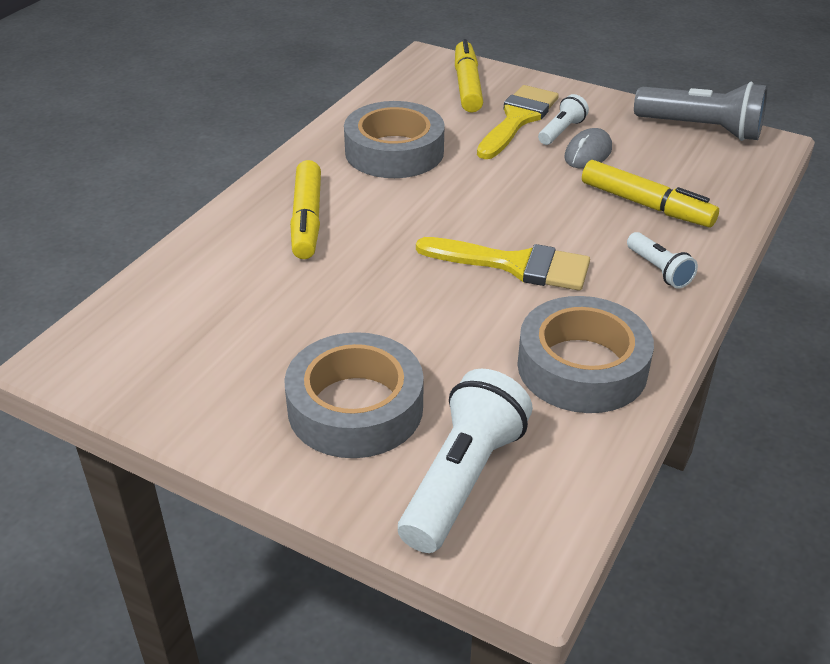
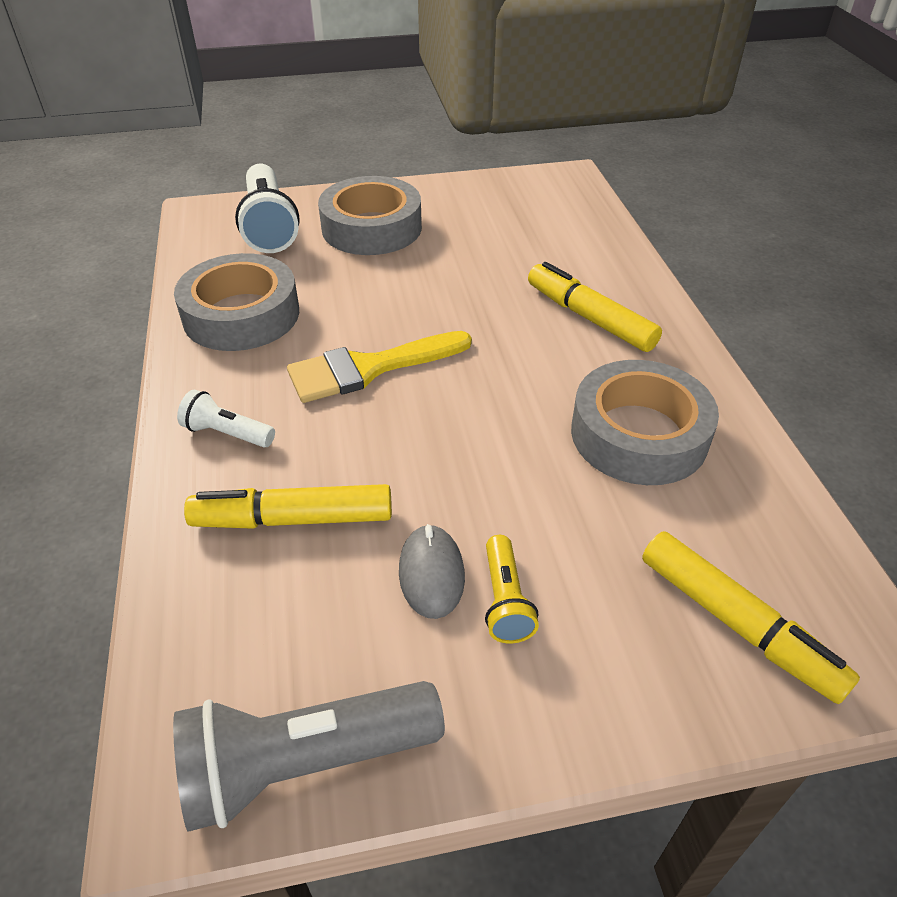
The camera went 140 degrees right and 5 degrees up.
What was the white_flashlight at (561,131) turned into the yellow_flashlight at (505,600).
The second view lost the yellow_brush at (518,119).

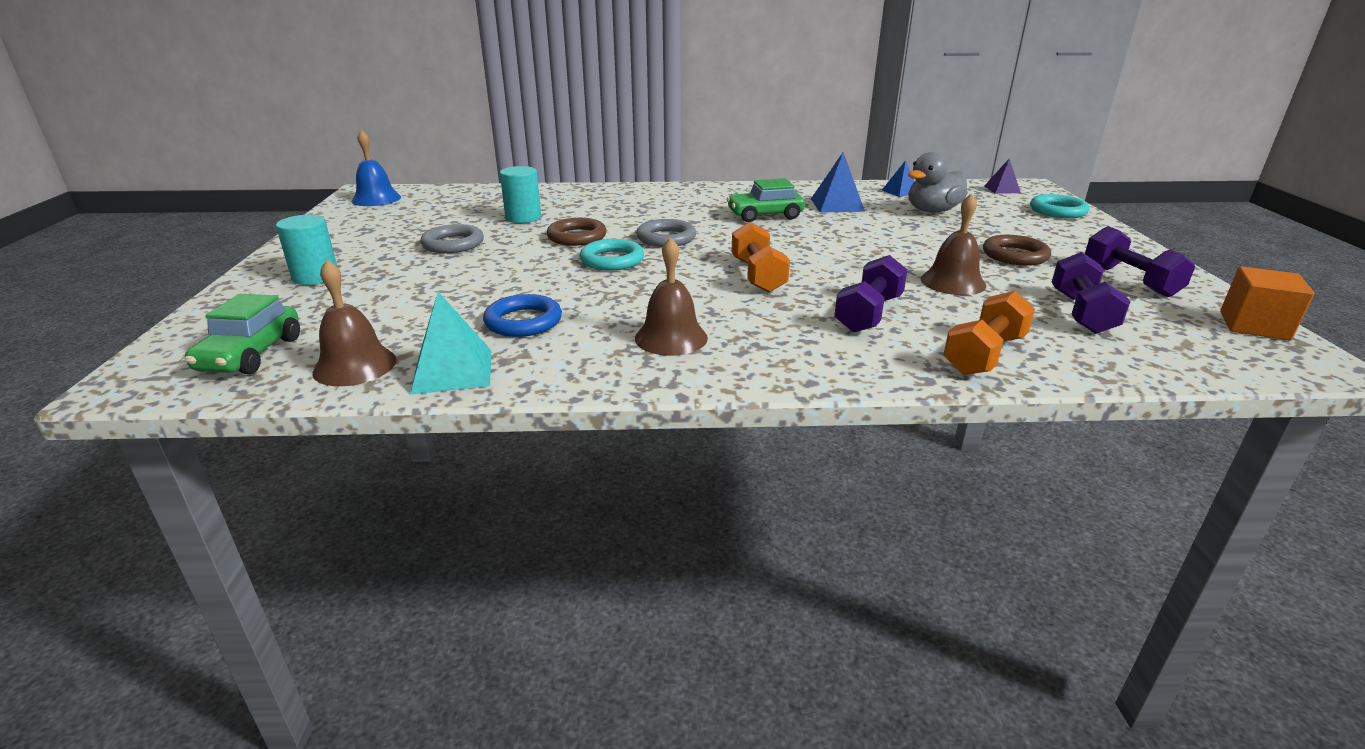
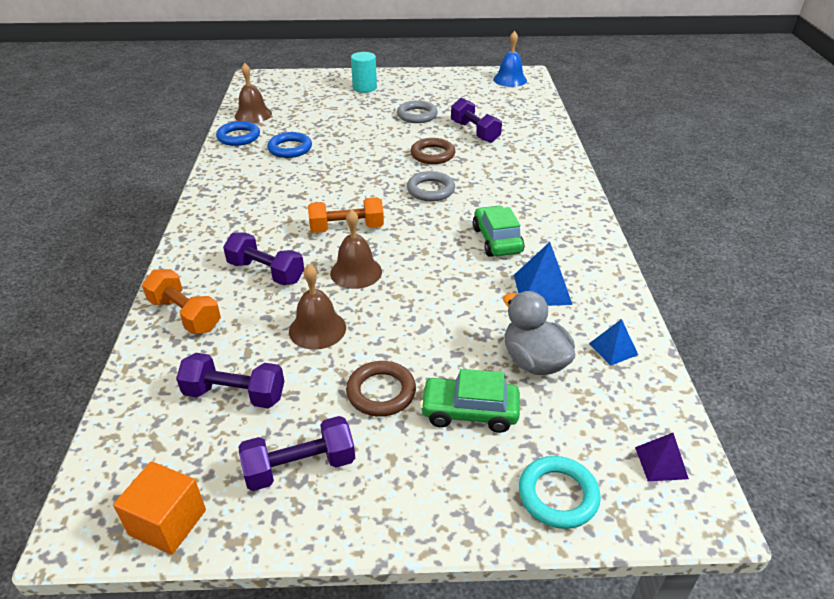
The camera went 90 degrees right and 10 degrees up.
Where the turquoise_pyramid stood at (453,371), the blue_ring came to stand at (238,137).
The brown_bell ended up elsewhere, having gone from (671,338) to (356,272).
The green_car ended up elsewhere, having gone from (251,354) to (469,412).
Where the turquoise_cylinder stood at (523,218), the purple_dumbbell came to stand at (475,132).
The second view lost the turquoise_ring at (612,260).

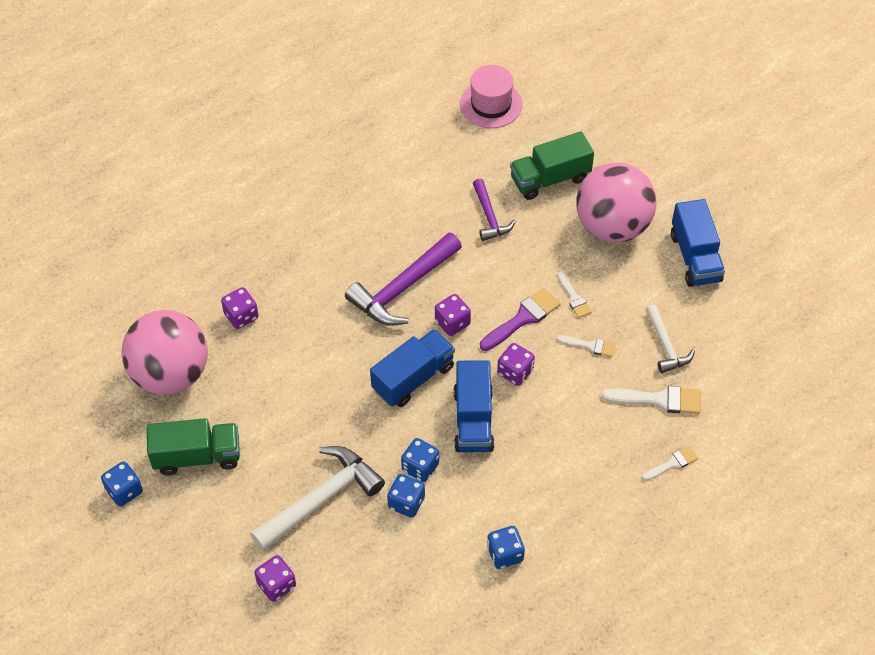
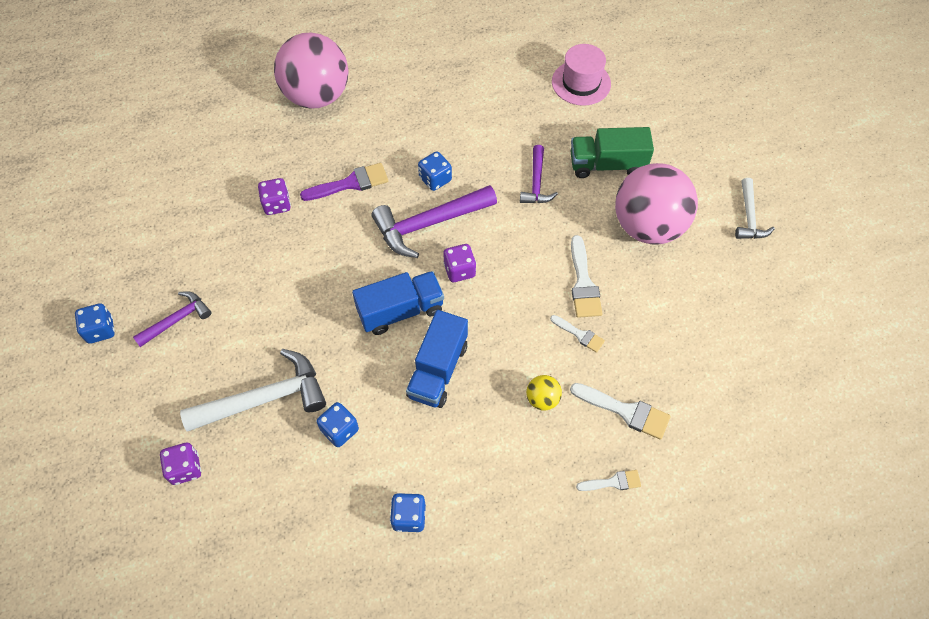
The camera went 20 degrees right and 5 degrees up.
Where the green_truck stood at (197,456), the purple_hammer came to stand at (177,319).
The pink_ball ended up elsewhere, having gone from (171,374) to (317,96).
The purple_brush ended up elsewhere, having gone from (523,318) to (350,183).
The blue_dice ended up elsewhere, having gone from (420,467) to (435,179).
The second view gained the yellow_ball at (542,399).
The size of the white_brush at (574,298) changed by a factor of 1.65.
The white_hammer ended up elsewhere, having gone from (666,346) to (749,217).
The second view lost the purple_dice at (515,372).
The second view lost the blue_truck at (695,257).

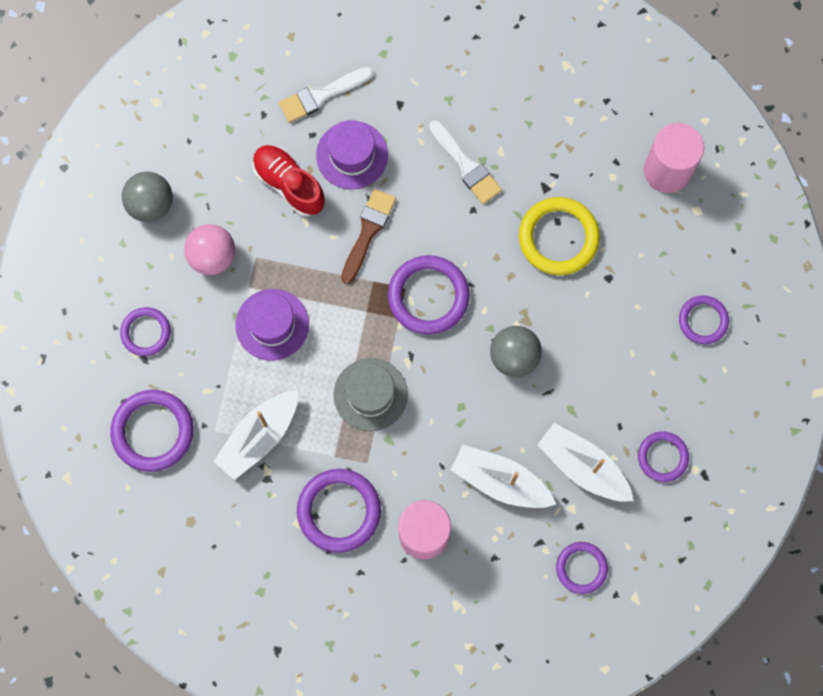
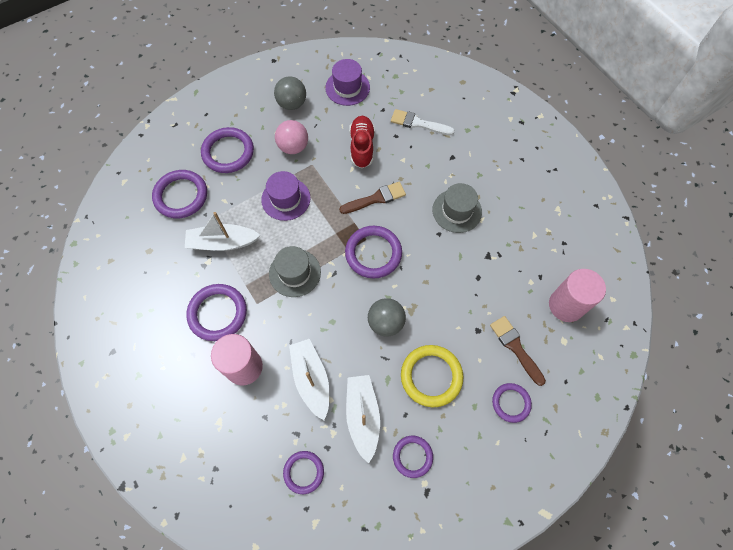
The camera went 45 degrees right and 10 degrees down.
The size of the purple_ring at (146,332) changed by a factor of 1.63.
The purple_hat ended up elsewhere, having gone from (352,155) to (347,87).
The yellow_ring ended up elsewhere, having gone from (558,237) to (431,376).
Where the white_brush stood at (466,165), the grey_hat came to stand at (457,211).
The second view gained the brown_brush at (515,347).

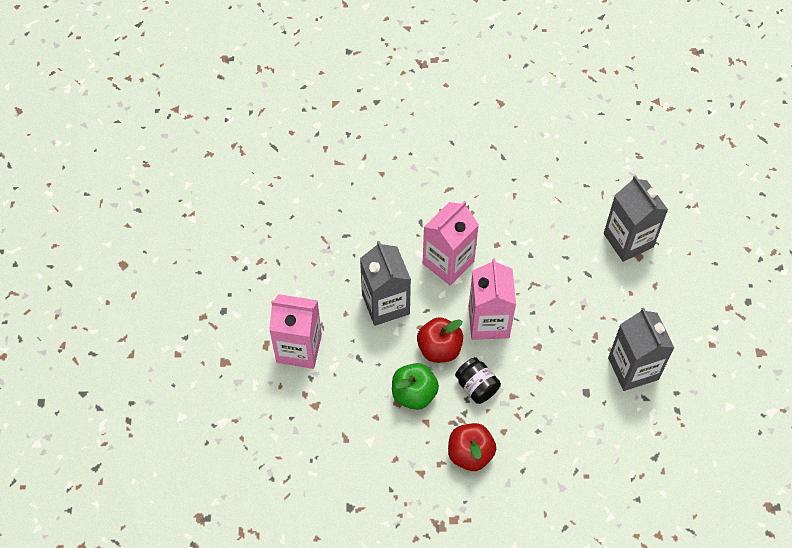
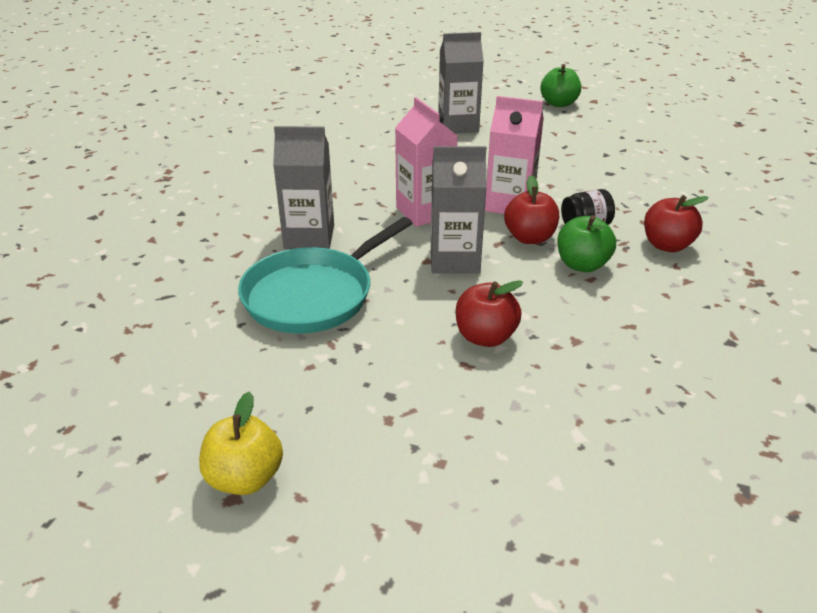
The camera went 70 degrees left and 25 degrees down.
The second view gained the yellow_apple at (245,478).
The second view gained the turquoise_pan at (313,295).
The grey_carton ended up elsewhere, having gone from (633,368) to (309,237).
Where the pink_carton stood at (299,348), the red_apple came to stand at (485,337).
The second view gained the green_apple at (559,103).

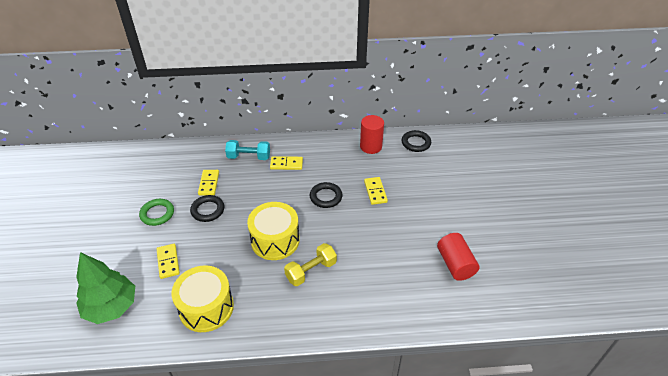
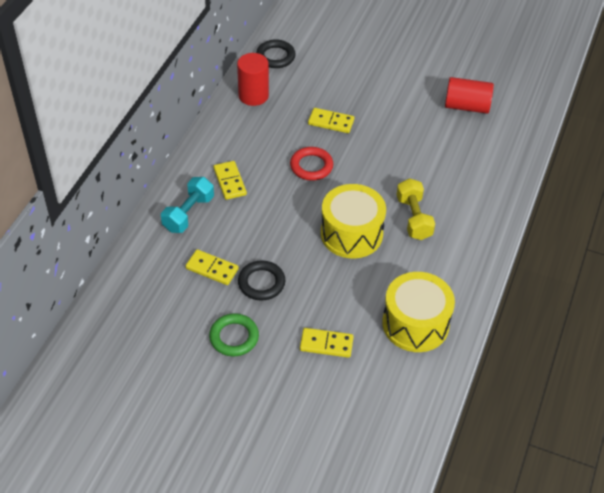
The camera went 65 degrees left and 5 degrees up.
The yellow_domino at (286,164) ended up facing another way, 45 degrees counterclockwise from before.
What was the black_ring at (326,197) turned into the red_ring at (311,166).
The second view lost the green_tree at (111,307).

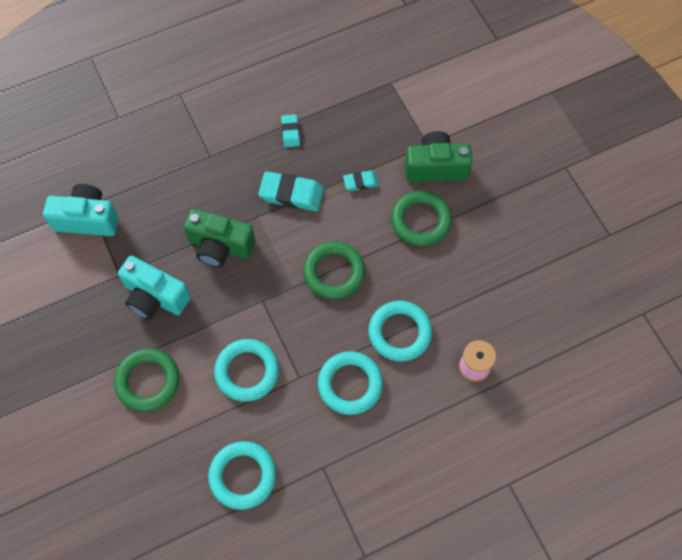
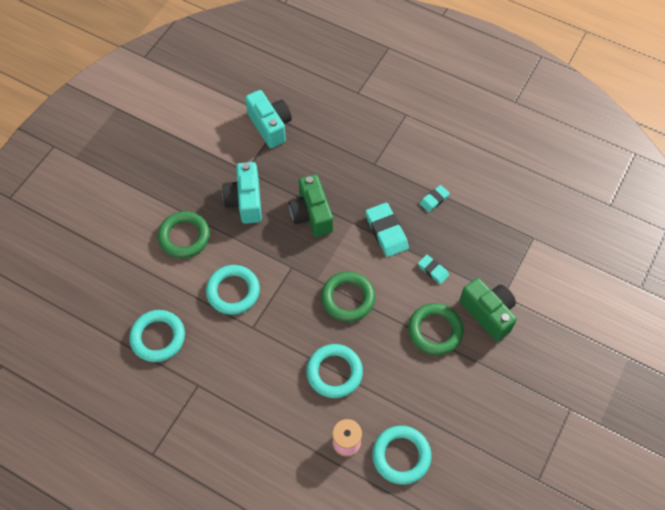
The camera went 55 degrees right and 5 degrees down.
The turquoise_ring ended up elsewhere, having gone from (350,384) to (401,456).

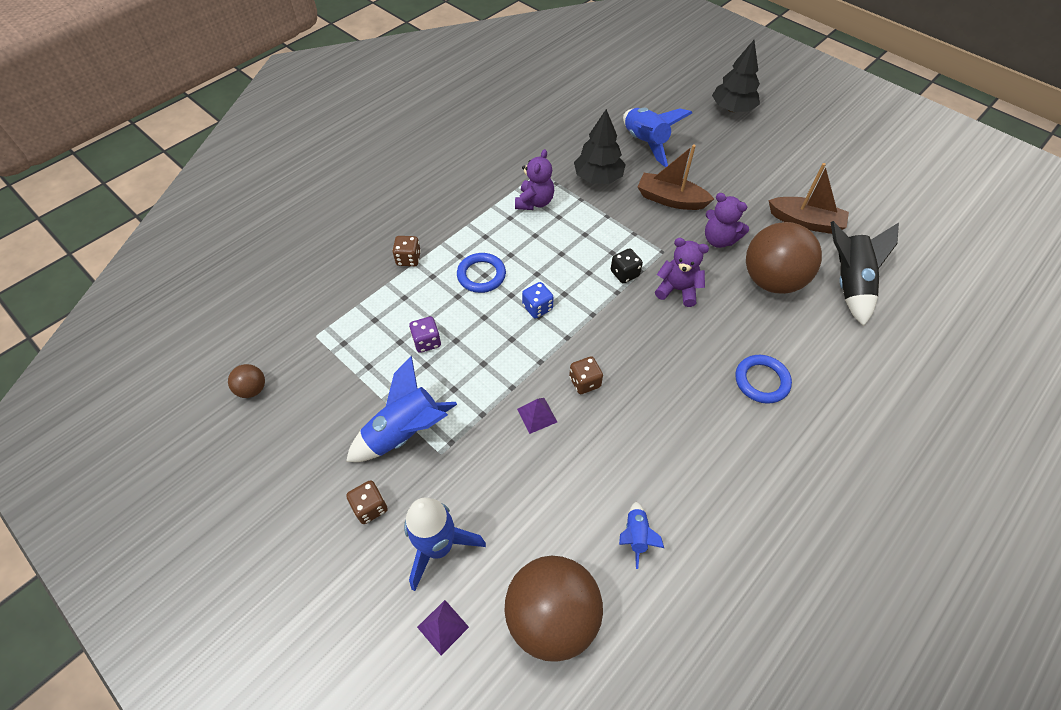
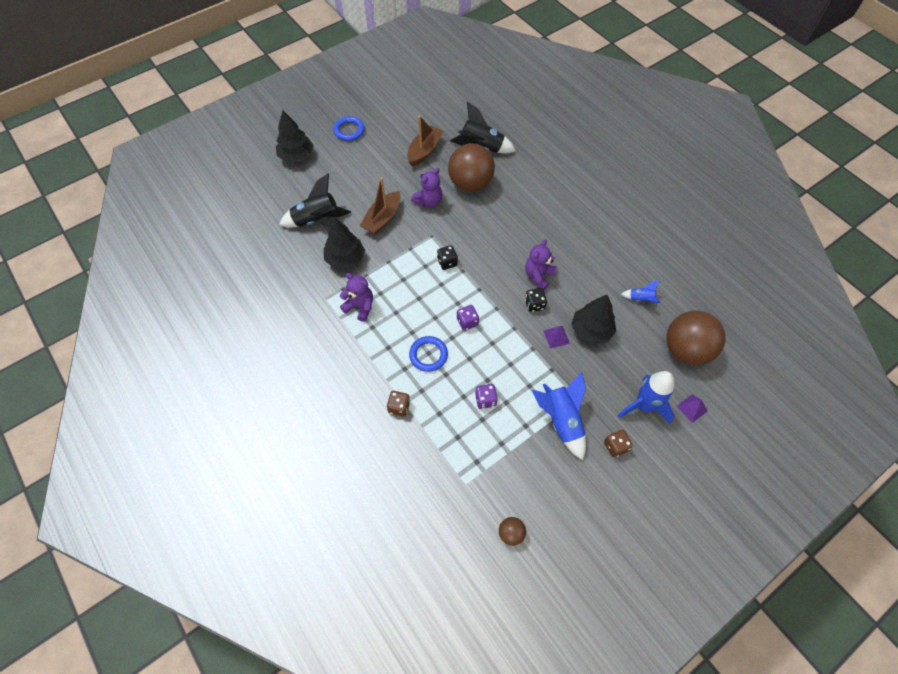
The camera went 80 degrees left and 5 degrees up.
What was the blue_rocket at (645,144) turned into the black_rocket at (317,220).
The blue_ring ended up elsewhere, having gone from (761,381) to (349,130).
What was the blue_dice at (537,308) turned into the purple_dice at (467,322).
The purple_teddy_bear ended up elsewhere, having gone from (677,290) to (538,276).
What was the brown_dice at (584,382) turned into the black_dice at (534,304).
The second view gained the black_tree at (591,330).

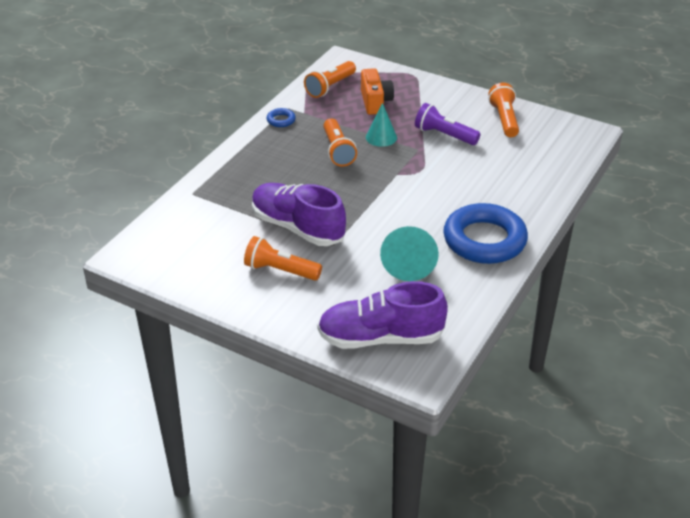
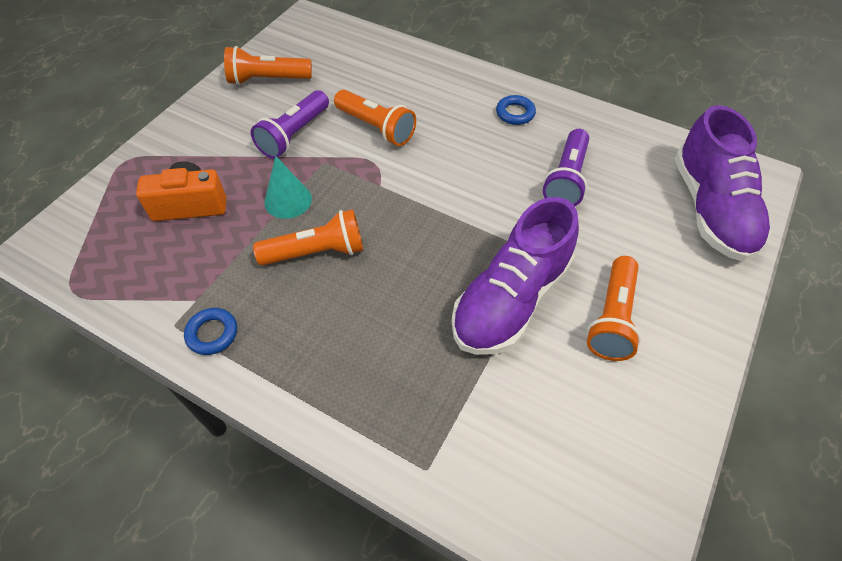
The camera went 90 degrees left and 15 degrees up.
The orange_flashlight ended up elsewhere, having gone from (330,87) to (376,127).
The size of the blue_ring at (484,240) changed by a factor of 0.40.
Where the turquoise_cone stood at (409,262), the purple_flashlight came to stand at (566,179).

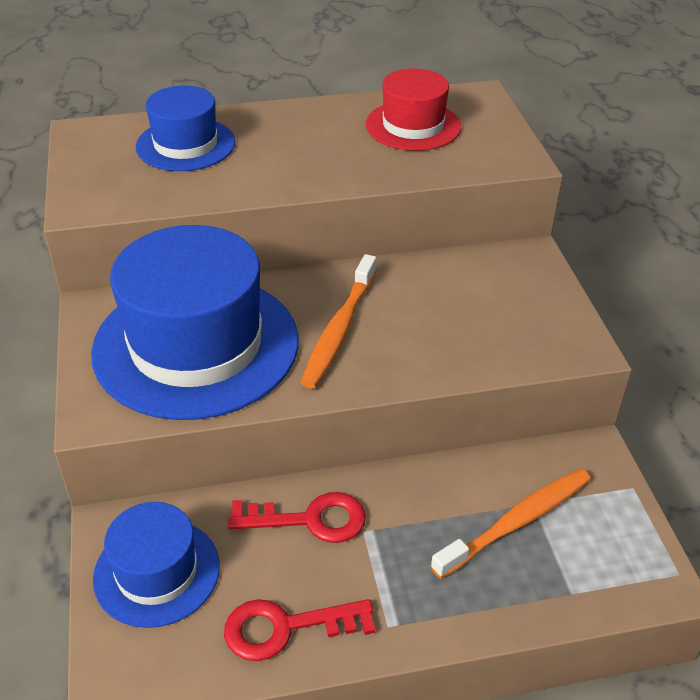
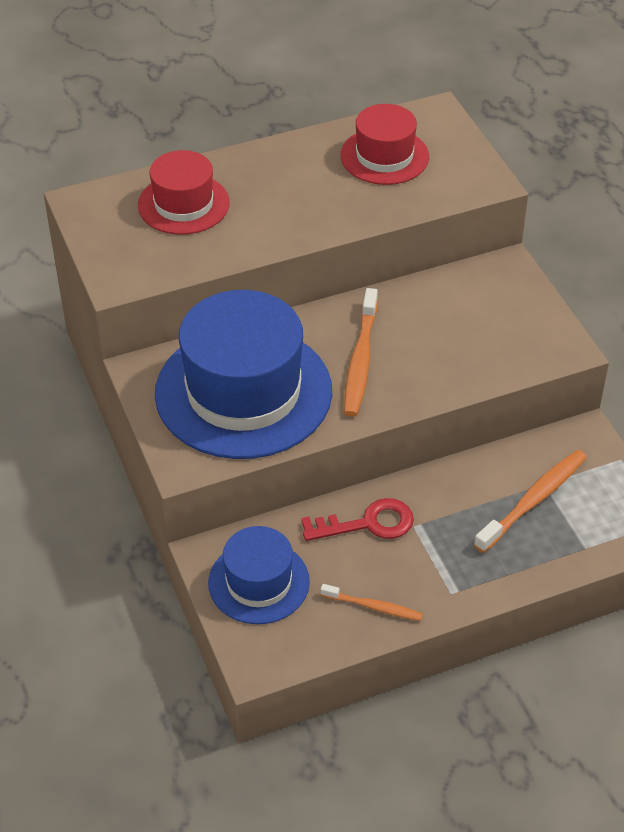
The camera went 10 degrees left and 5 degrees up.
What was the blue_hat at (185,144) turned into the red_hat at (183,204).
Where the red_key stood at (285,628), the orange_toothbrush came to stand at (374,607).

